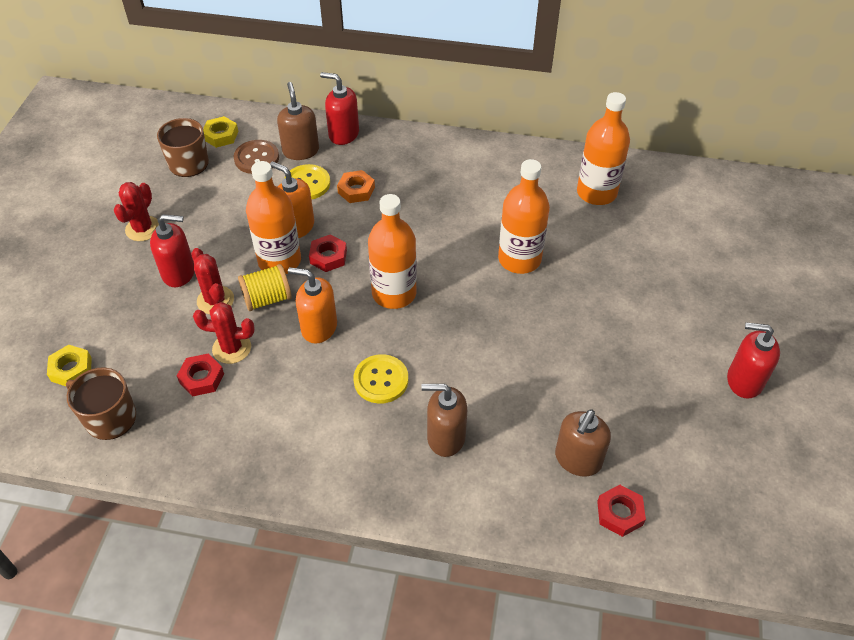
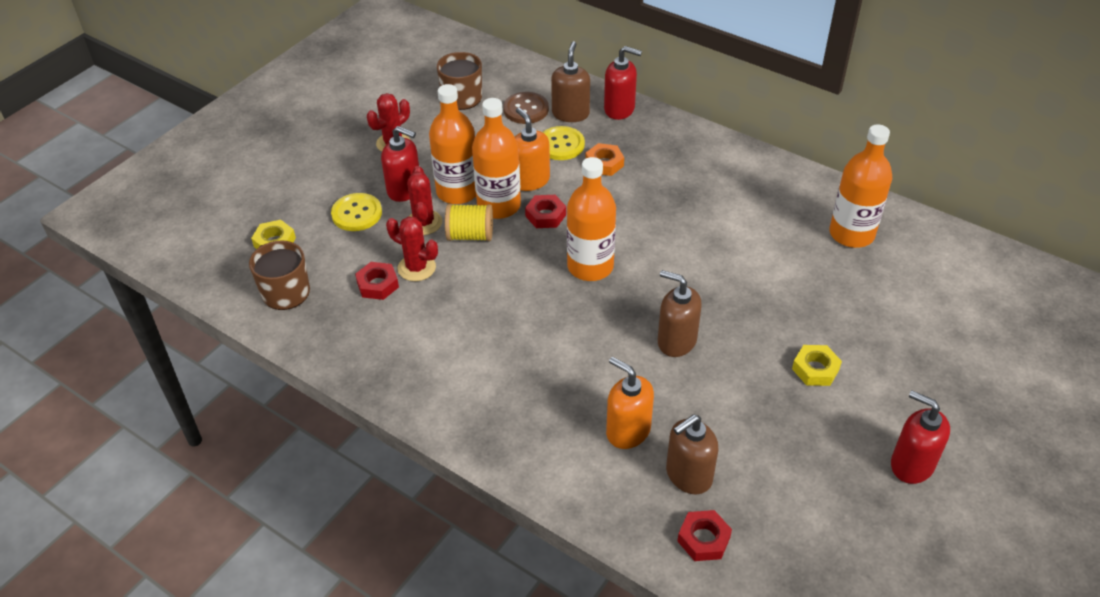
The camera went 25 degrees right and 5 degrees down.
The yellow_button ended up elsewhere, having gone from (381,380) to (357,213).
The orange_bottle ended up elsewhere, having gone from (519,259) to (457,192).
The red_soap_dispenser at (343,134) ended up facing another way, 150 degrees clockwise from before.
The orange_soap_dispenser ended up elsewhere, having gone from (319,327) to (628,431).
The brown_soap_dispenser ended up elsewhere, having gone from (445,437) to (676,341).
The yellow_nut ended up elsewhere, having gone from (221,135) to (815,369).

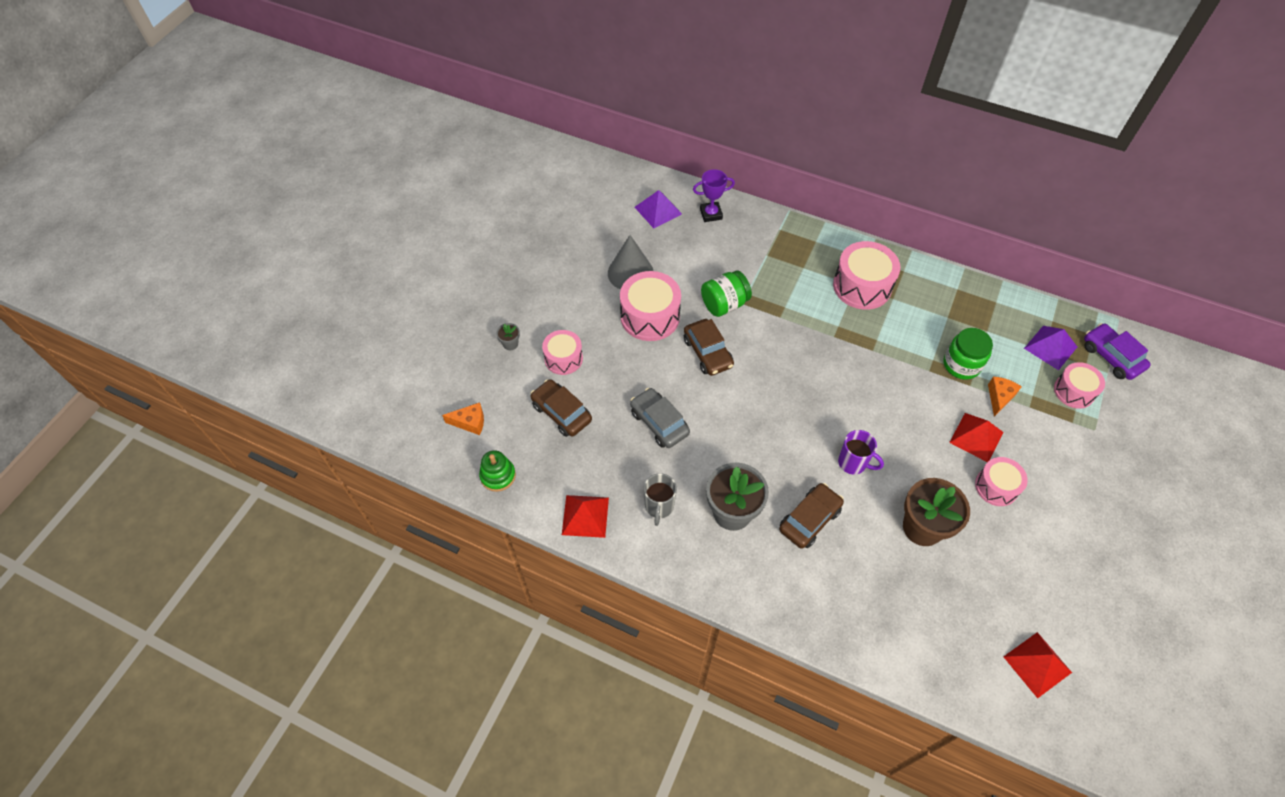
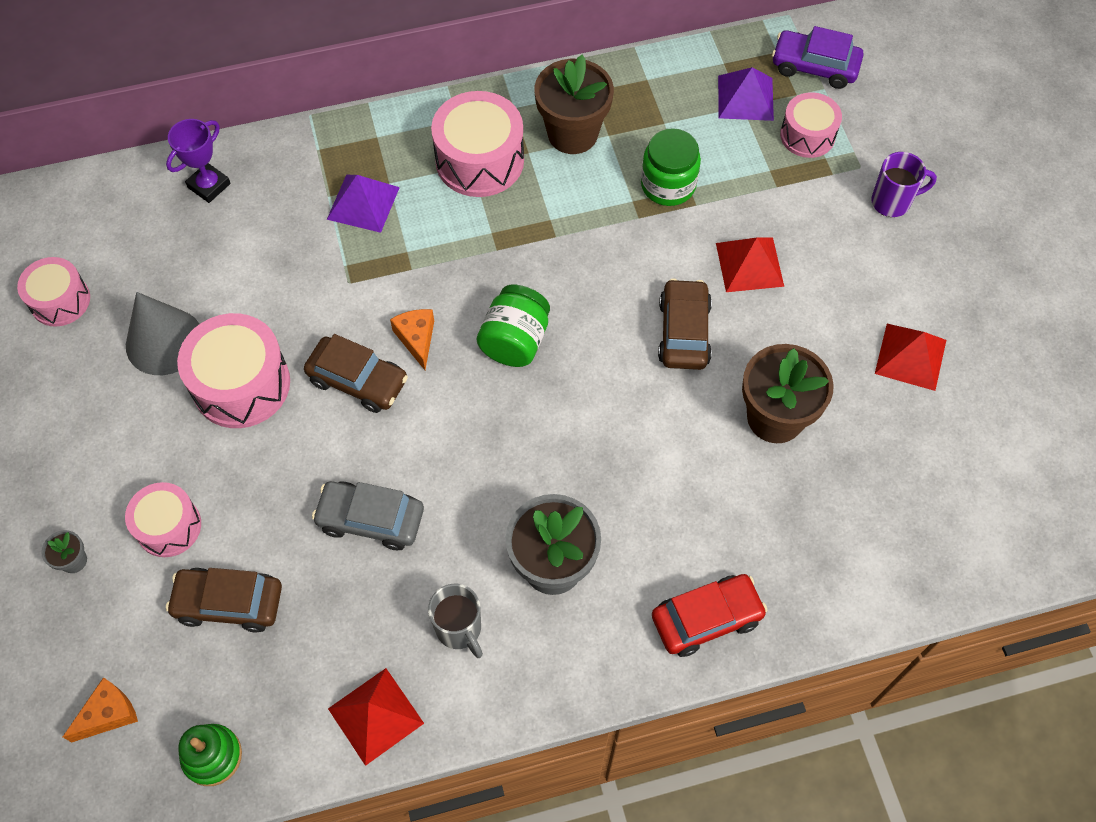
The camera went 40 degrees left and 5 degrees up.
The pink_drum ended up elsewhere, having gone from (996,487) to (60,301).
The purple_pyramid ended up elsewhere, having gone from (658,210) to (363,203).
The orange_cheese ended up elsewhere, having gone from (999,397) to (417,339).
The green_jar ended up elsewhere, having gone from (724,304) to (515,341).
The second view gained the brown_flower_pot at (572,134).
The second view gained the red_car at (706,619).
The brown_car ended up elsewhere, having gone from (809,519) to (683,332).
The purple_mug ended up elsewhere, having gone from (853,463) to (892,202).
The red_pyramid ended up elsewhere, having gone from (1037,664) to (910,356).

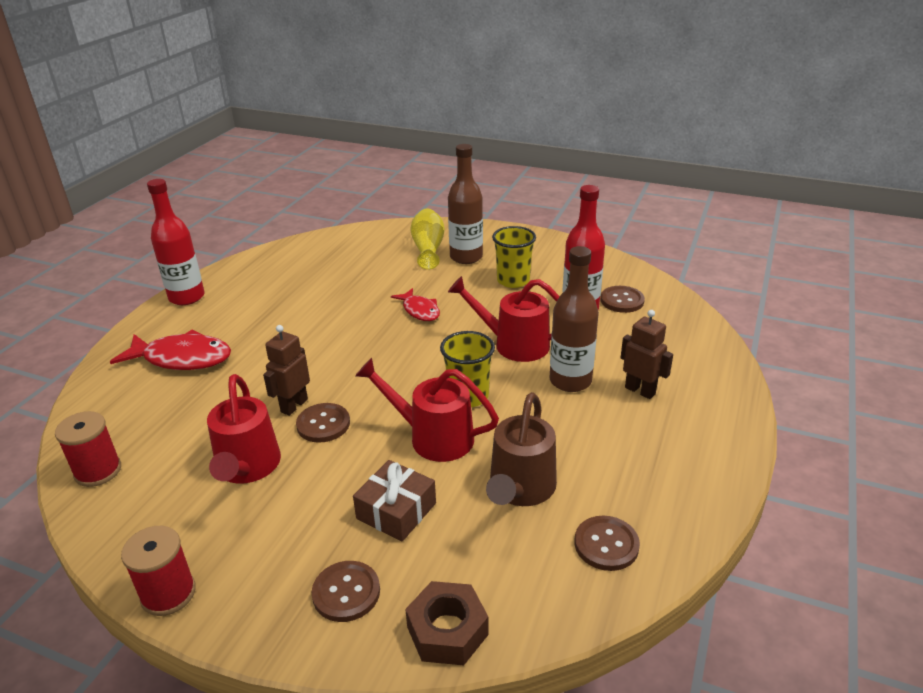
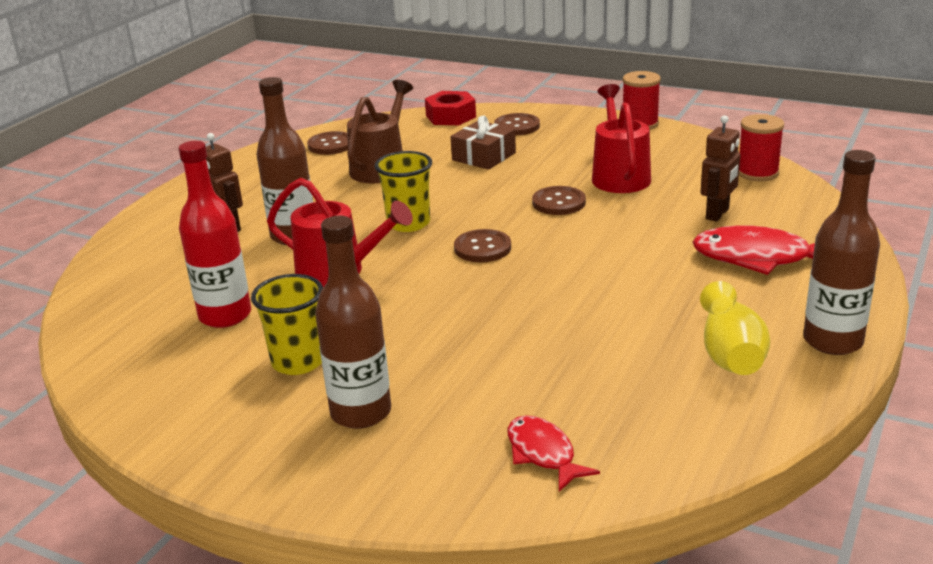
The camera went 175 degrees left and 5 degrees down.
What was the brown_nut at (447,631) turned into the red_nut at (451,116).
The brown_button ended up elsewhere, having gone from (622,301) to (482,248).
The red_fish ended up elsewhere, having gone from (419,310) to (543,454).
The brown_robot ended up elsewhere, having gone from (294,405) to (717,214).
The yellow_vase ended up elsewhere, having gone from (428,249) to (730,353).
What was the red_bottle at (187,297) turned into the brown_bottle at (832,341).
The second view lost the red_watering_can at (432,437).

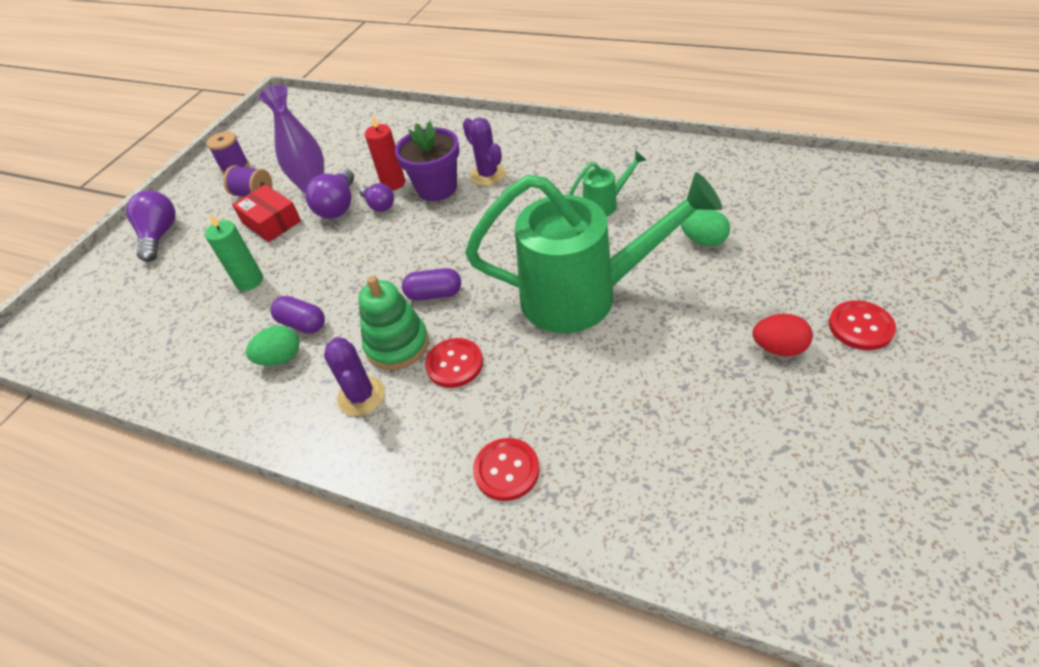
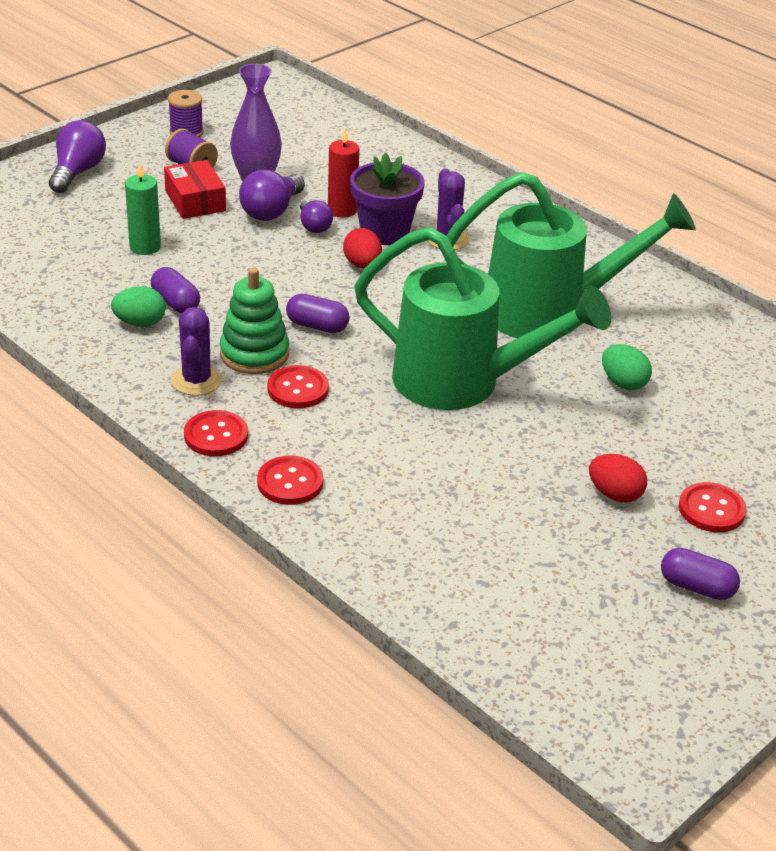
The camera went 15 degrees right and 10 degrees down.
The second view gained the red_button at (216,435).
The second view gained the red_egg at (362,265).
The size of the green_watering_can at (605,204) changed by a factor of 2.42.
The second view gained the purple_capsule at (696,587).

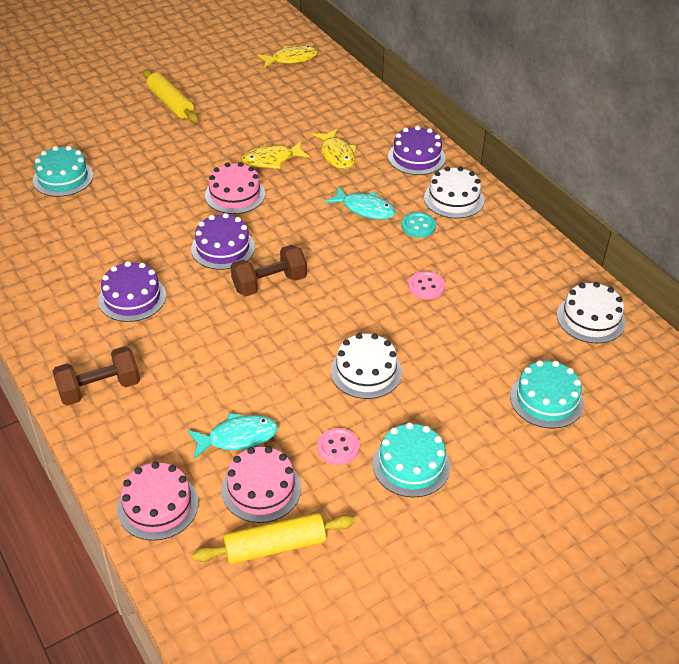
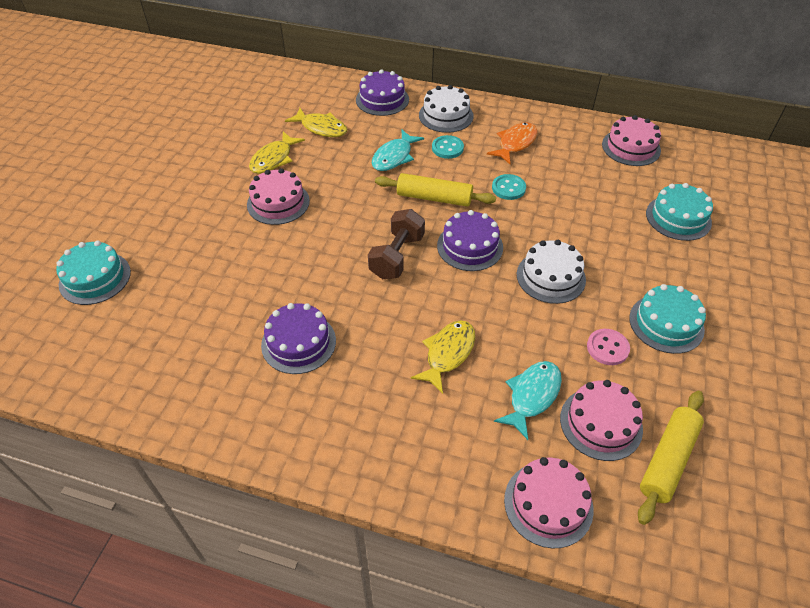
The camera went 40 degrees left and 5 degrees up.
The turquoise_fish at (365,209) ended up facing another way, 135 degrees clockwise from before.
The yellow_rolling_pin ended up elsewhere, having gone from (170,103) to (434,198).
The yellow_fish ended up elsewhere, having gone from (291,59) to (448,354).
The purple_cake ended up elsewhere, having gone from (223,248) to (470,246).
The second view gained the orange_fish at (515,143).
What was the pink_button at (426,286) turned into the turquoise_button at (508,188).
What was the white_cake at (590,318) turned into the pink_cake at (631,147).
The second view lost the brown_dumbbell at (99,389).

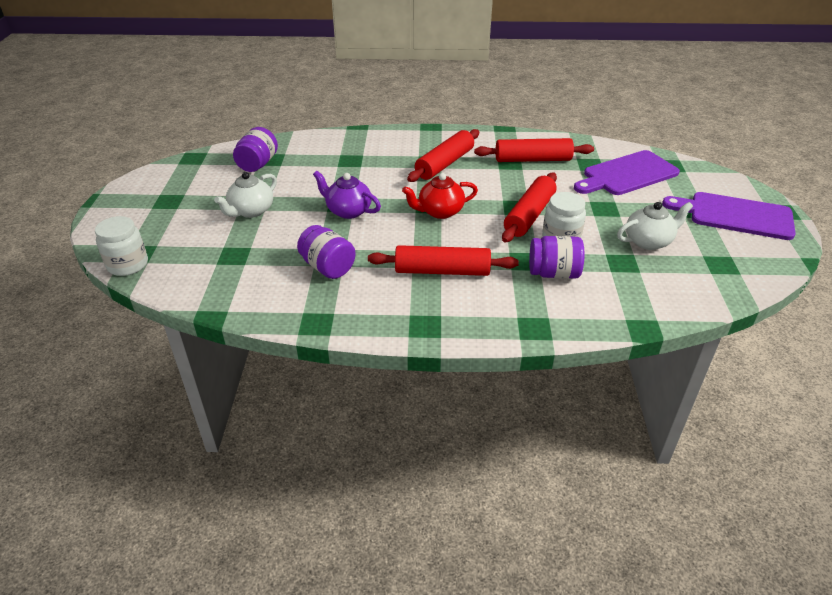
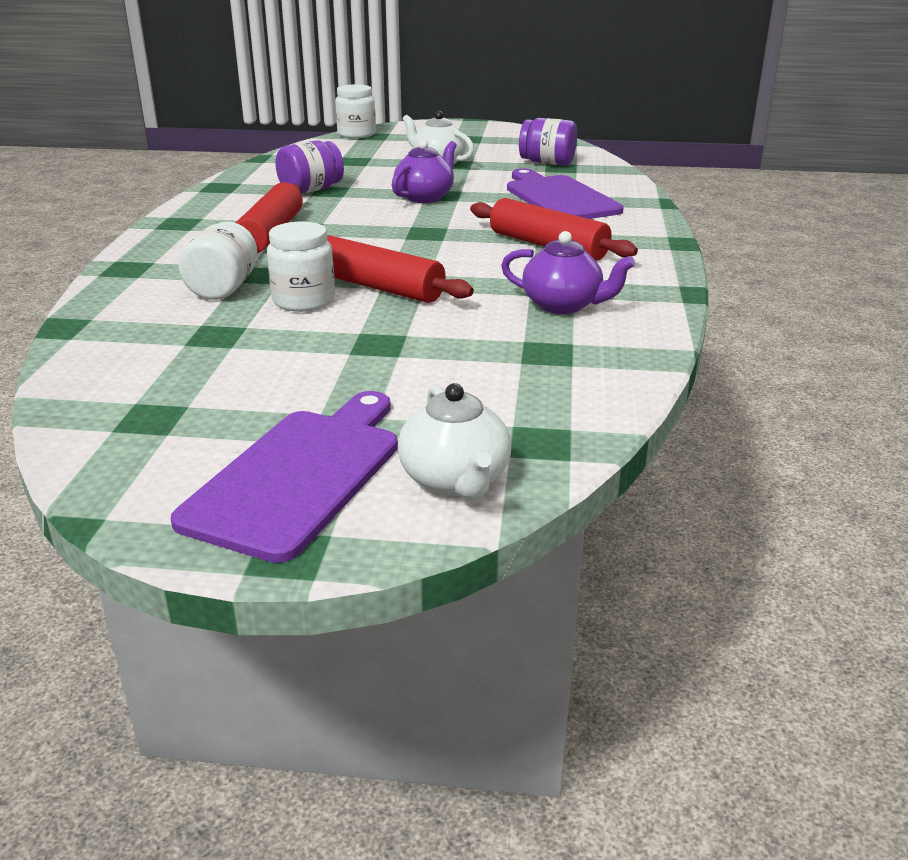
The camera went 95 degrees right and 10 degrees down.
What was the purple_jar at (553,273) turned into the white_jar at (223,288).
The white_teapot ended up elsewhere, having gone from (649,241) to (455,480).
Where the red_rolling_pin stood at (532,160), the purple_teapot came to stand at (563,305).
The purple_cutting_board ended up elsewhere, having gone from (627,174) to (559,198).
The second view lost the red_teapot at (440,212).

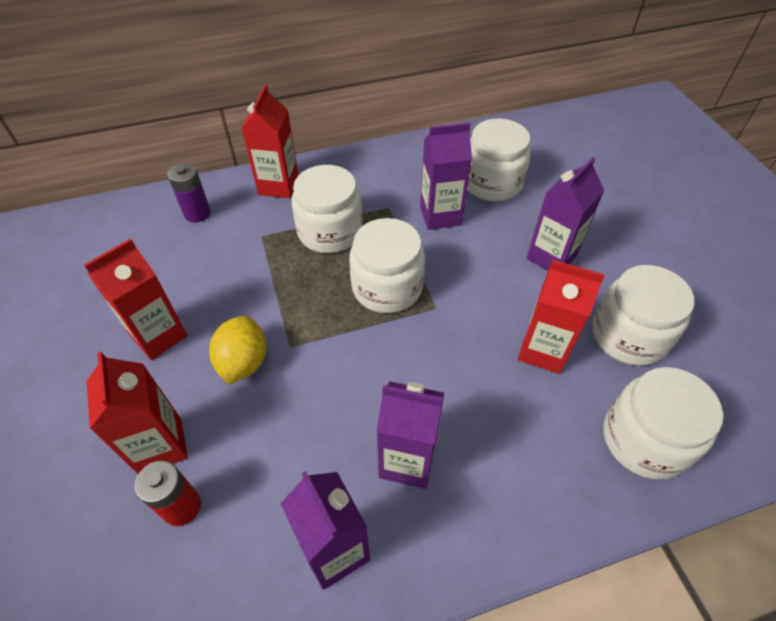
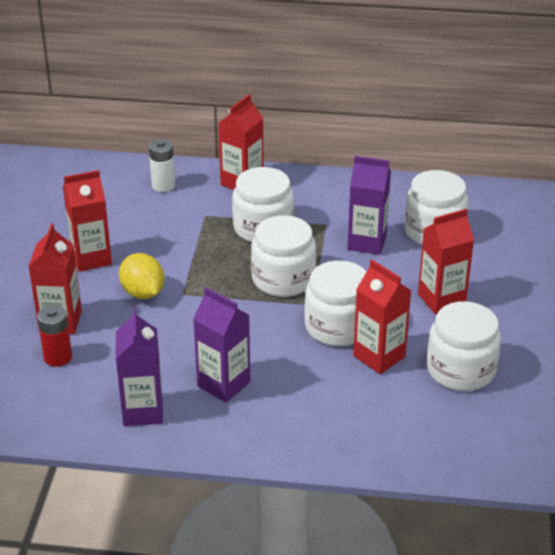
The camera went 25 degrees right and 15 degrees down.
The yellow_lemon at (243,362) ended up facing another way, 60 degrees counterclockwise from before.
What was the purple_battery at (197,213) turned into the white_battery at (163,185).
The white_jar ended up elsewhere, having gone from (644,439) to (337,327).
What was the purple_carton at (551,257) turned into the red_carton at (441,299).

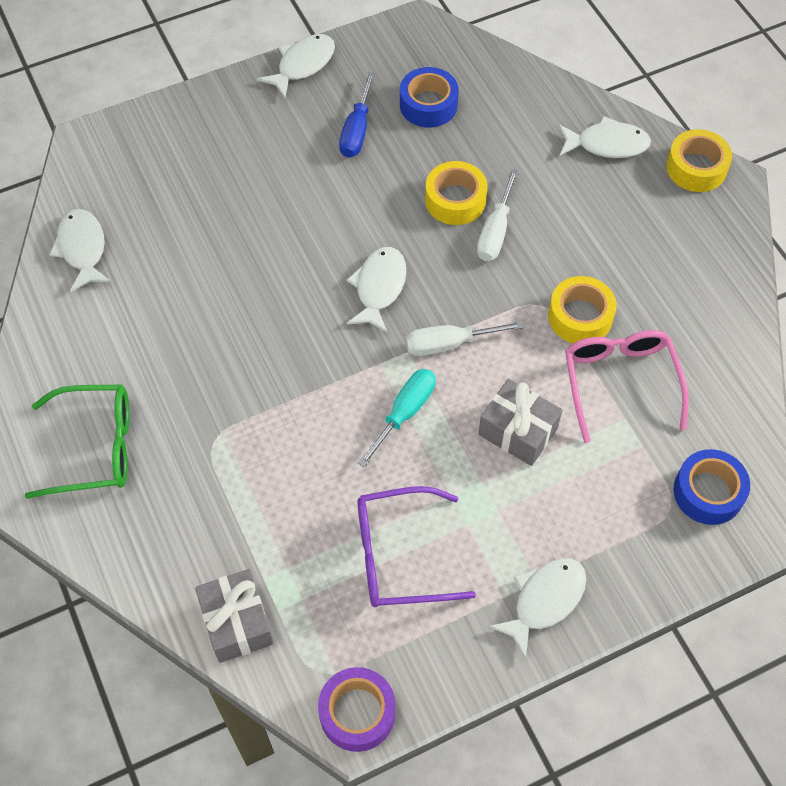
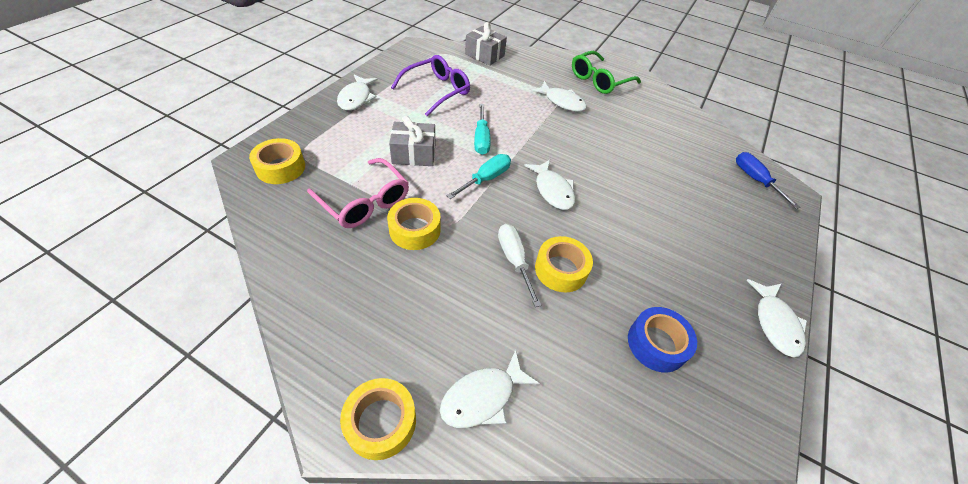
The camera went 140 degrees right and 10 degrees down.
What was the blue_tape at (708,492) turned into the yellow_tape at (280,167).
What was the white_screwdriver at (449,344) turned into the turquoise_screwdriver at (486,179).
The white_fish ended up elsewhere, having gone from (82,249) to (562,102).
The blue_screwdriver ended up elsewhere, having gone from (357,130) to (755,180).
The second view lost the purple_tape at (357,713).

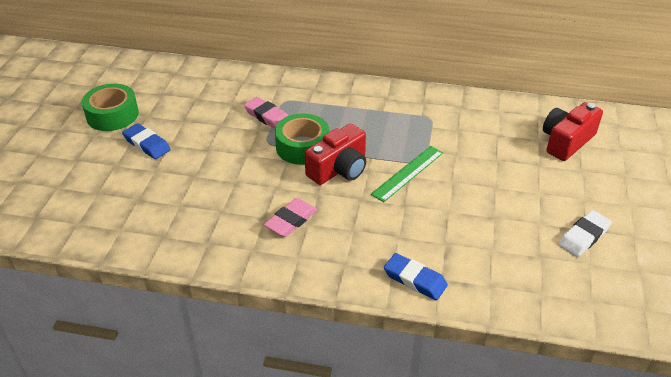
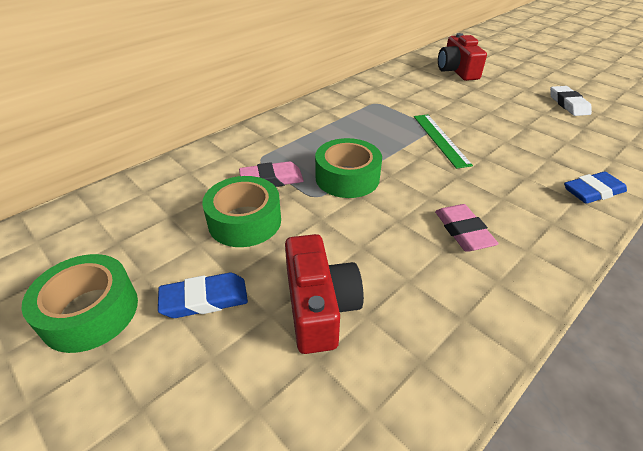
The camera went 55 degrees left and 0 degrees up.
The second view gained the green_tape at (245,221).
The red_camera ended up elsewhere, having gone from (339,169) to (319,306).

